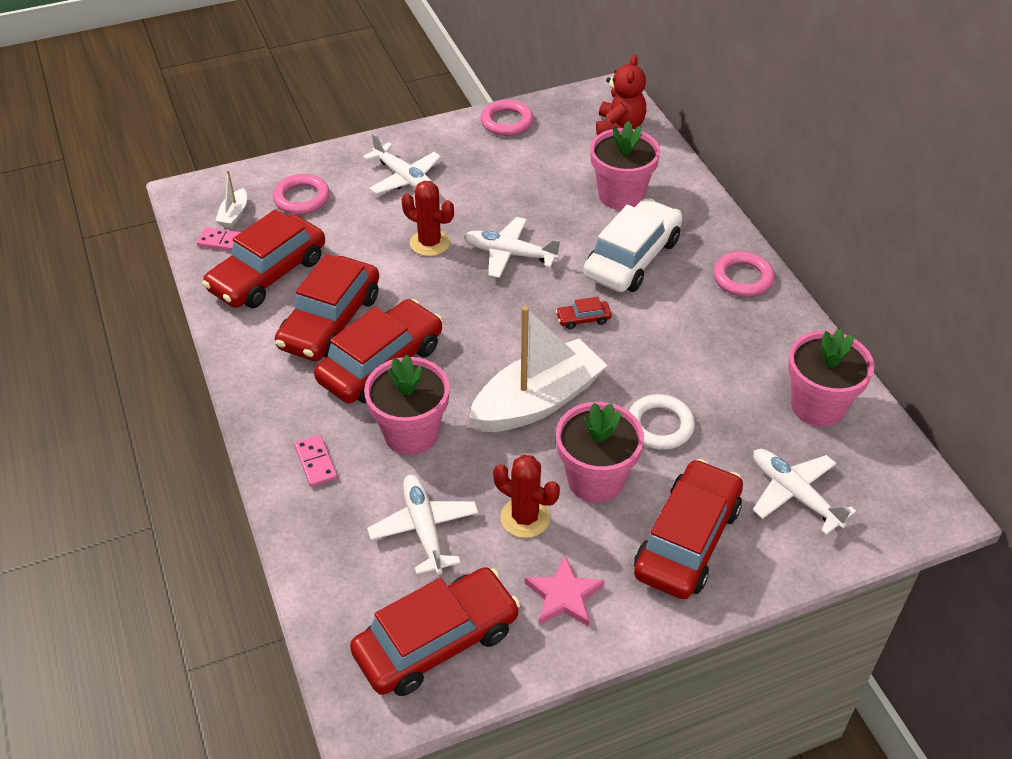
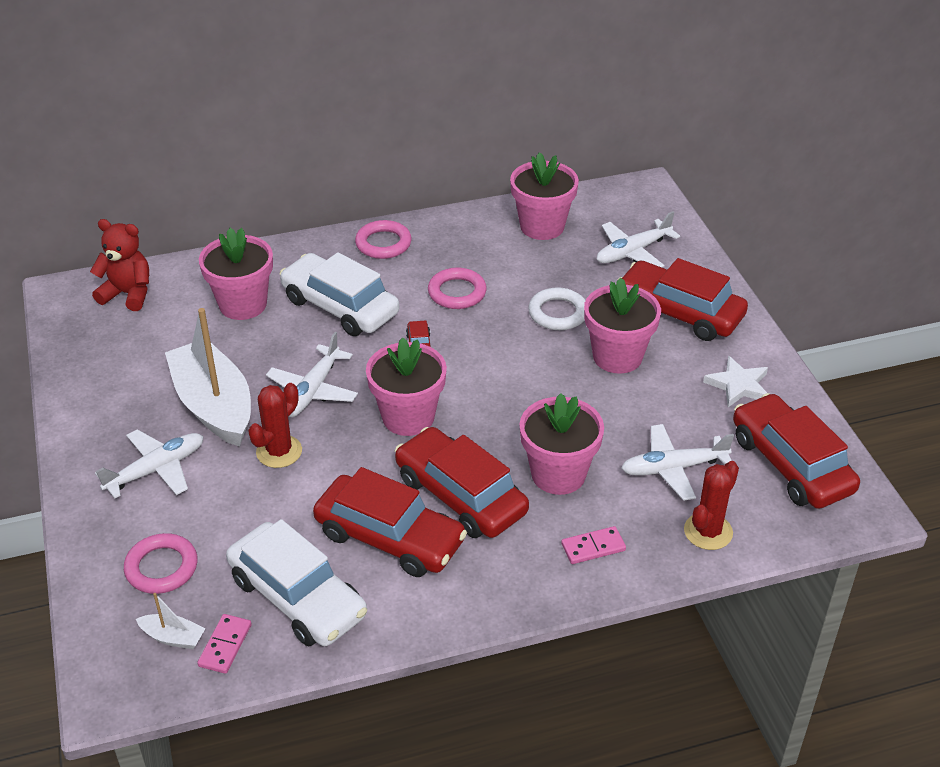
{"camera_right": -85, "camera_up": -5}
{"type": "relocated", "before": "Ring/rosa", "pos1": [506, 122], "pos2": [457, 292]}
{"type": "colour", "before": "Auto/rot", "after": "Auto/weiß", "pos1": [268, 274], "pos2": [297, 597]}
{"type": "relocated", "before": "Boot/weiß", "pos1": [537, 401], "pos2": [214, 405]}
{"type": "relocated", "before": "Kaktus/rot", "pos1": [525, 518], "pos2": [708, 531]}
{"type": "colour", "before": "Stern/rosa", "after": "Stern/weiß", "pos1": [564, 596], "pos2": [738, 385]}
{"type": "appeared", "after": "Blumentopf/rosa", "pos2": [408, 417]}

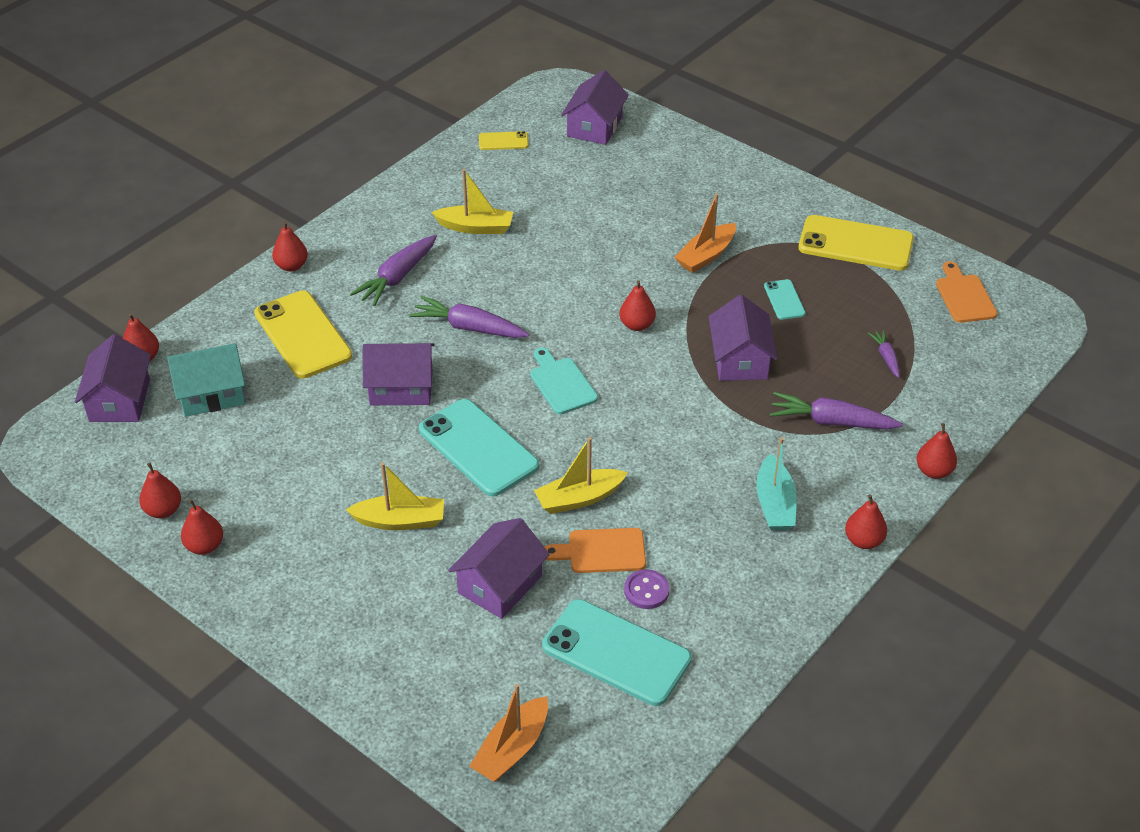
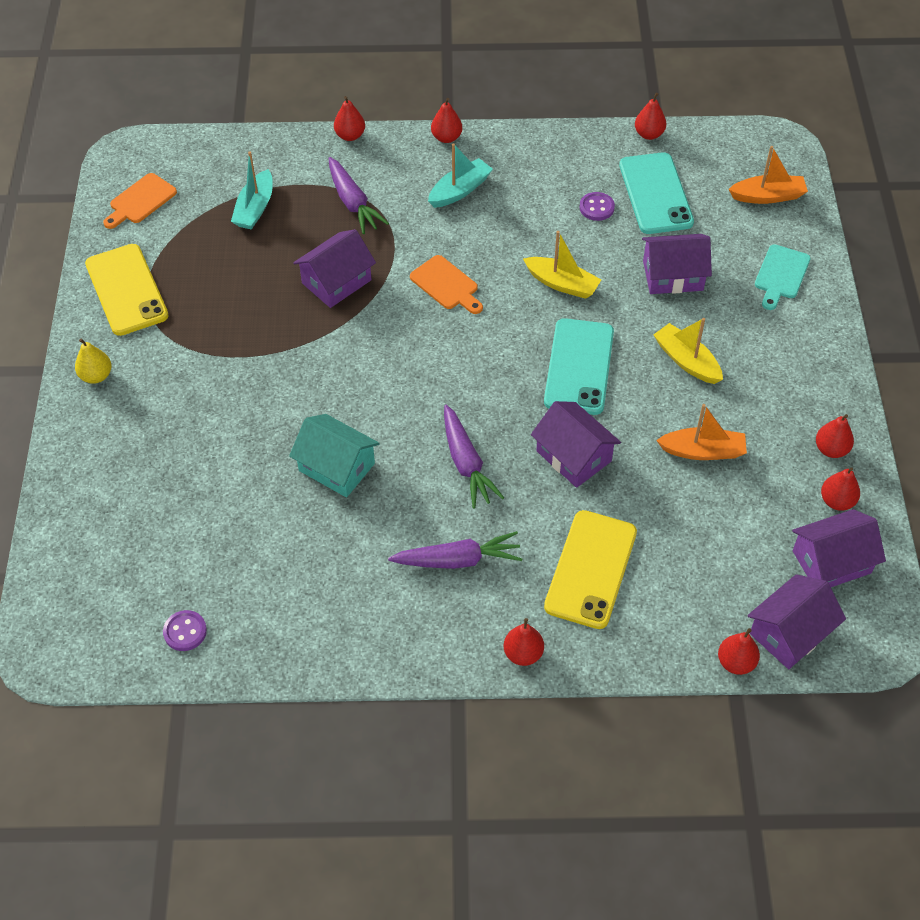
{"camera_right": -130, "camera_up": 10}
{"type": "relocated", "before": "Haus/lila", "pos1": [594, 127], "pos2": [831, 562]}
{"type": "exchanged", "before": "Handy/gelb", "after": "Knopf/lila", "pos1": [503, 141], "pos2": [185, 631]}
{"type": "missing", "before": "Boot/gelb", "pos1": [475, 227]}
{"type": "relocated", "before": "Boot/orange", "pos1": [706, 256], "pos2": [703, 451]}
{"type": "missing", "before": "Handy/türkis", "pos1": [784, 300]}
{"type": "relocated", "before": "Birne/rot", "pos1": [637, 325], "pos2": [649, 134]}
{"type": "exchanged", "before": "Karotte/lila", "after": "Boot/türkis", "pos1": [886, 357], "pos2": [255, 208]}
{"type": "relocated", "before": "Haus/türkis", "pos1": [211, 394], "pos2": [336, 467]}
{"type": "relocated", "before": "Schneidebrett/türkis", "pos1": [561, 383], "pos2": [781, 275]}
{"type": "relocated", "before": "Schneidebrett/orange", "pos1": [601, 551], "pos2": [446, 285]}
{"type": "appeared", "after": "Birne/gelb", "pos2": [96, 376]}

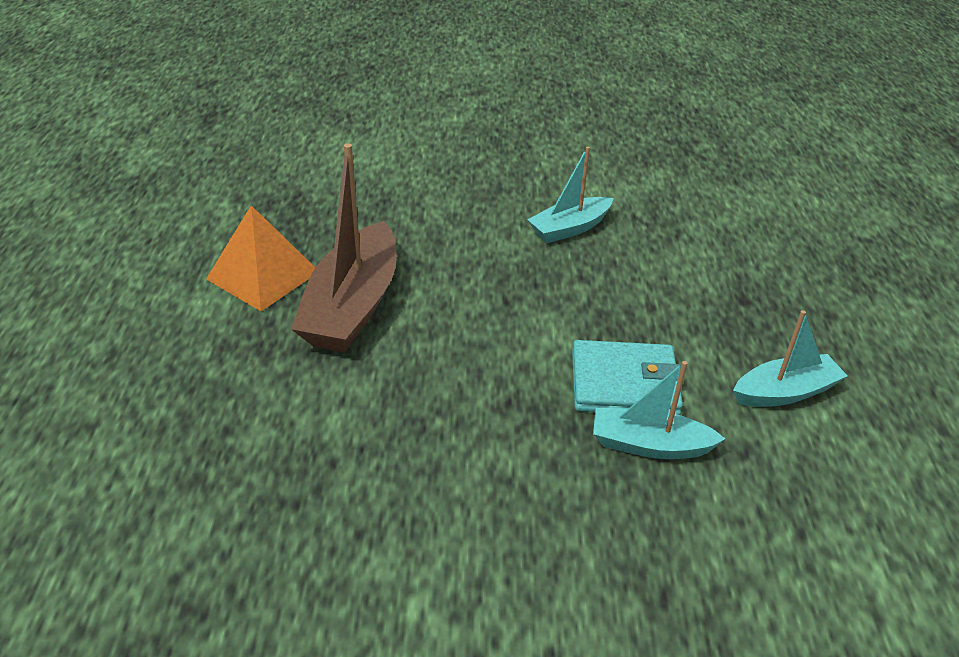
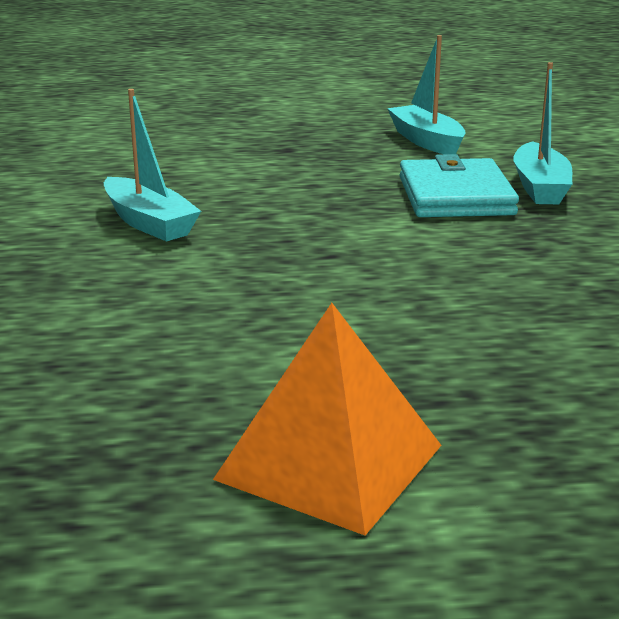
{"camera_right": -95, "camera_up": -15}
{"type": "missing", "before": "Boot/braun", "pos1": [353, 306]}

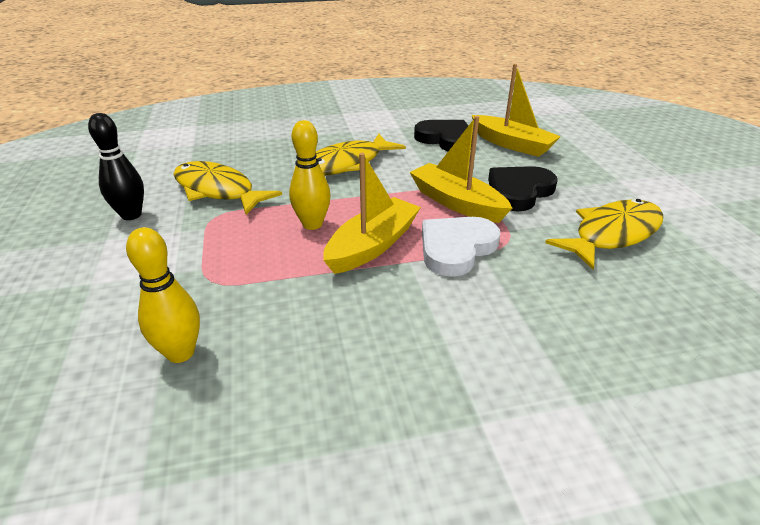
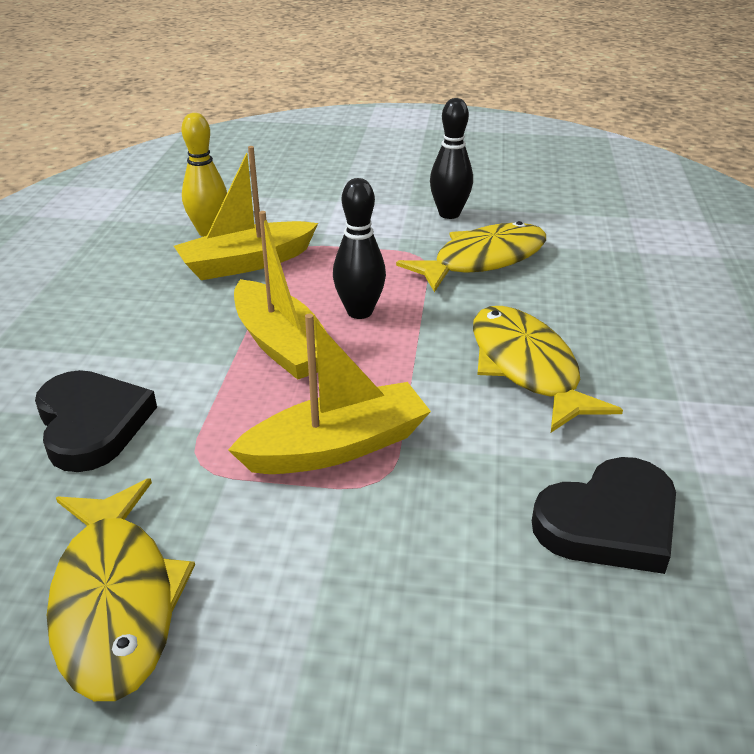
{"camera_right": 110, "camera_up": 0}
{"type": "relocated", "before": "Boot/gelb", "pos1": [512, 144], "pos2": [246, 263]}
{"type": "colour", "before": "Bowlingkegel/gelb", "after": "Bowlingkegel/schwarz", "pos1": [312, 224], "pos2": [359, 312]}
{"type": "relocated", "before": "Herz/schwarz", "pos1": [519, 191], "pos2": [92, 424]}
{"type": "missing", "before": "Herz/weiß", "pos1": [456, 248]}

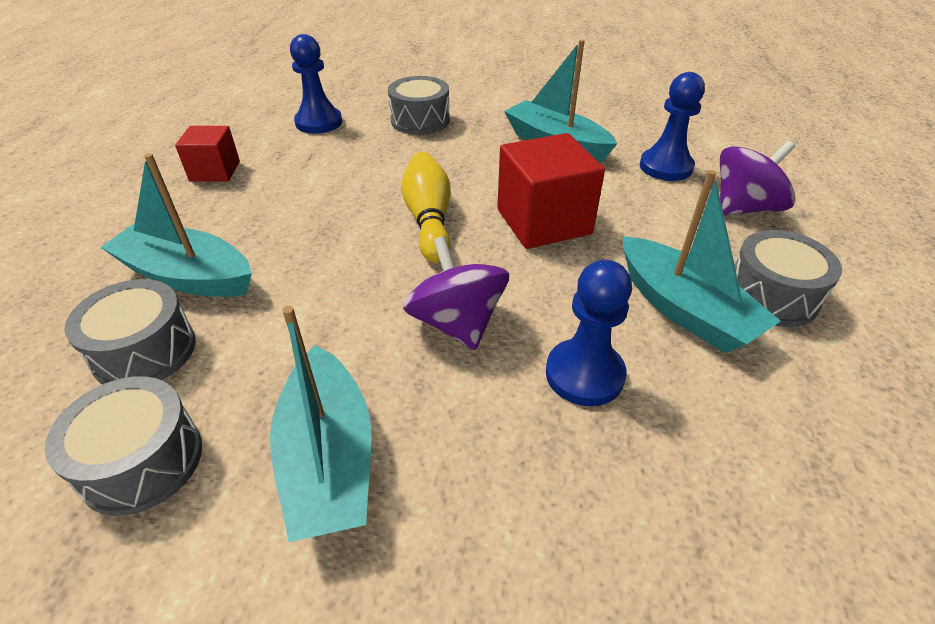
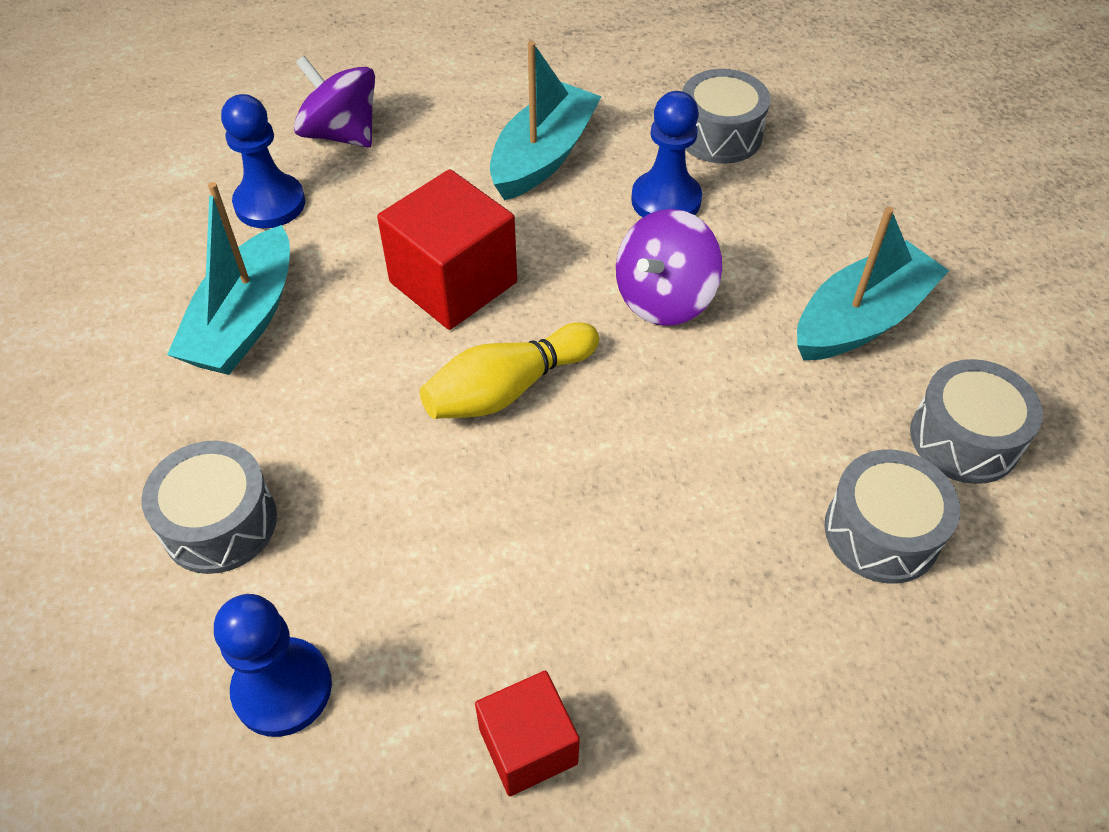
{"camera_right": -115, "camera_up": 10}
{"type": "missing", "before": "Boot/türkis", "pos1": [187, 276]}
{"type": "relocated", "before": "Trommel/grau", "pos1": [771, 295], "pos2": [719, 135]}

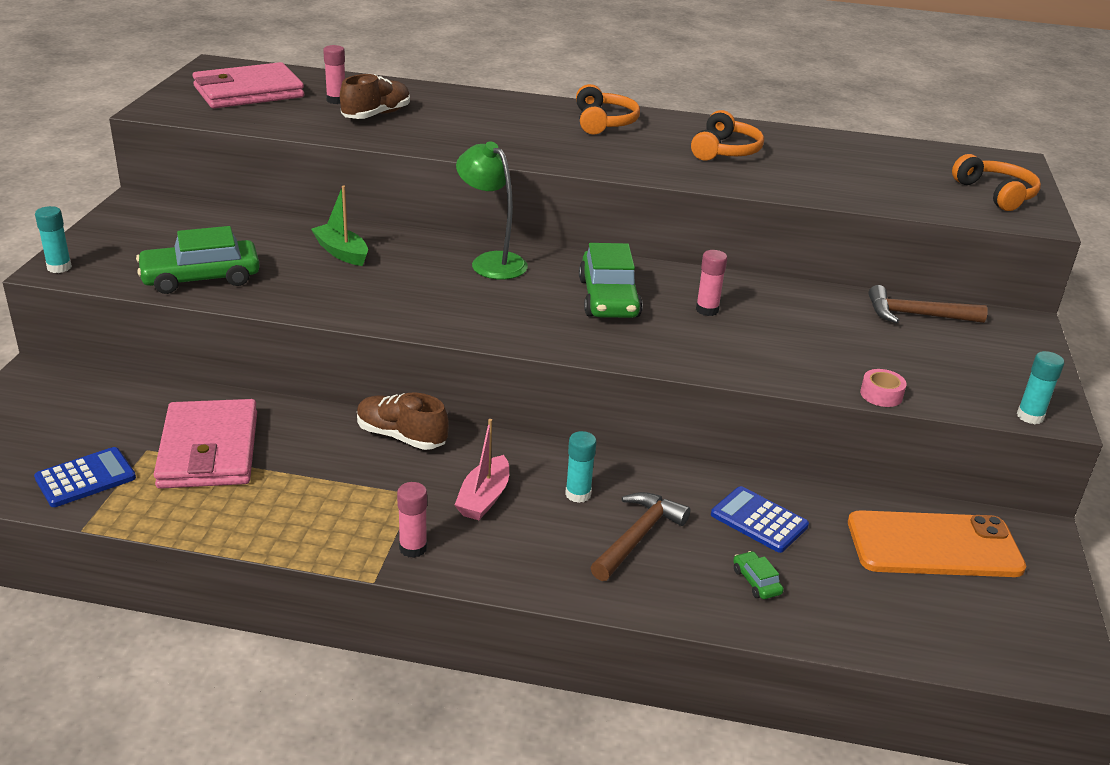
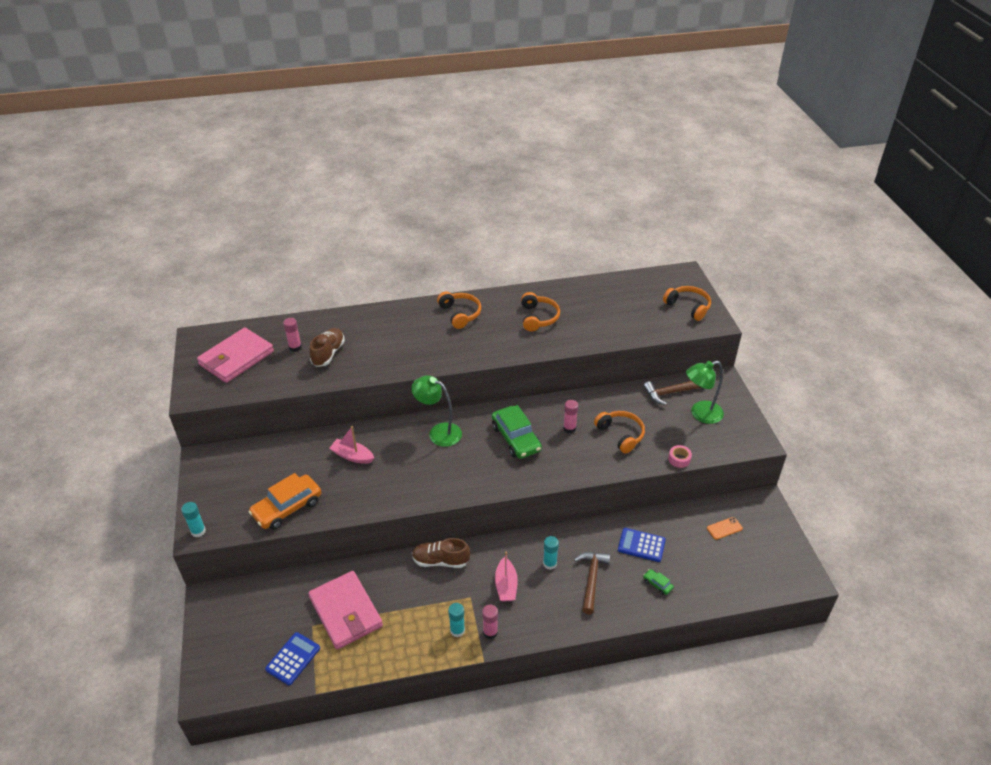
{"camera_right": -20, "camera_up": 10}
{"type": "colour", "before": "Boot/grün", "after": "Boot/rosa", "pos1": [341, 252], "pos2": [352, 456]}
{"type": "colour", "before": "Auto/grün", "after": "Auto/orange", "pos1": [201, 278], "pos2": [287, 507]}
{"type": "relocated", "before": "Klebestift/türkis", "pos1": [1030, 416], "pos2": [457, 630]}
{"type": "size", "before": "Handy/orange", "pos1": [934, 546], "pos2": [724, 528], "scale": 0.41}
{"type": "appeared", "after": "Lampe/grün", "pos2": [700, 414]}
{"type": "appeared", "after": "Kopfhörer/orange", "pos2": [621, 434]}

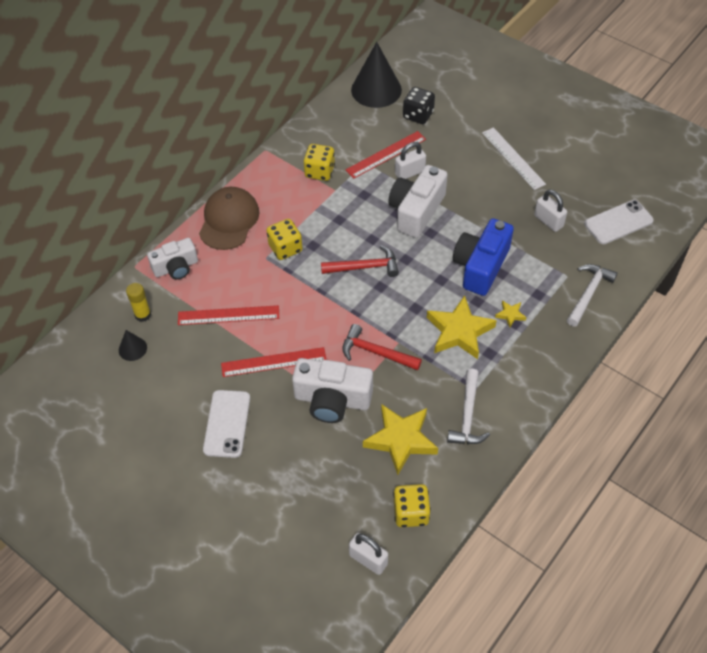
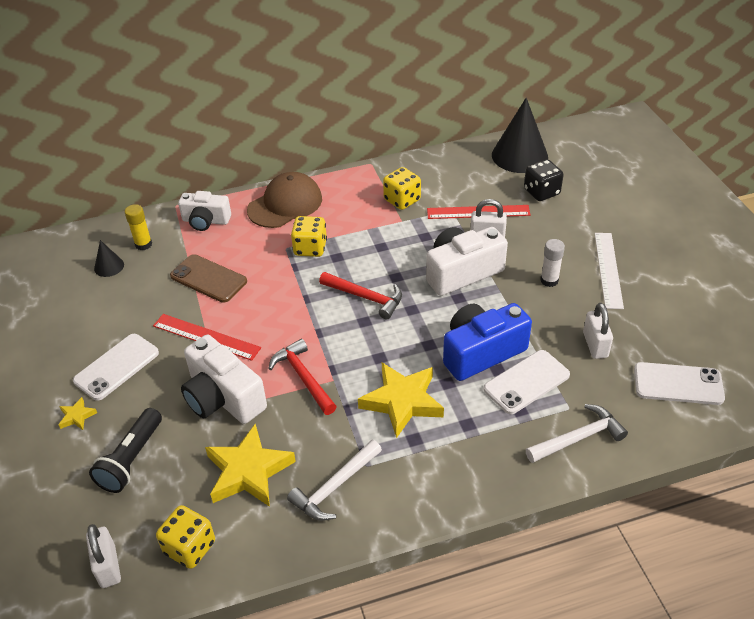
{"camera_right": 35, "camera_up": -10}
{"type": "relocated", "before": "Stern/gelb", "pos1": [510, 315], "pos2": [77, 416]}
{"type": "exchanged", "before": "Lineal/rot", "after": "Handy/braun", "pos1": [228, 315], "pos2": [208, 279]}
{"type": "appeared", "after": "Klebestift/weiß", "pos2": [549, 280]}
{"type": "appeared", "after": "Handy/weiß", "pos2": [526, 382]}
{"type": "appeared", "after": "Taschenlampe/schwarz", "pos2": [131, 459]}

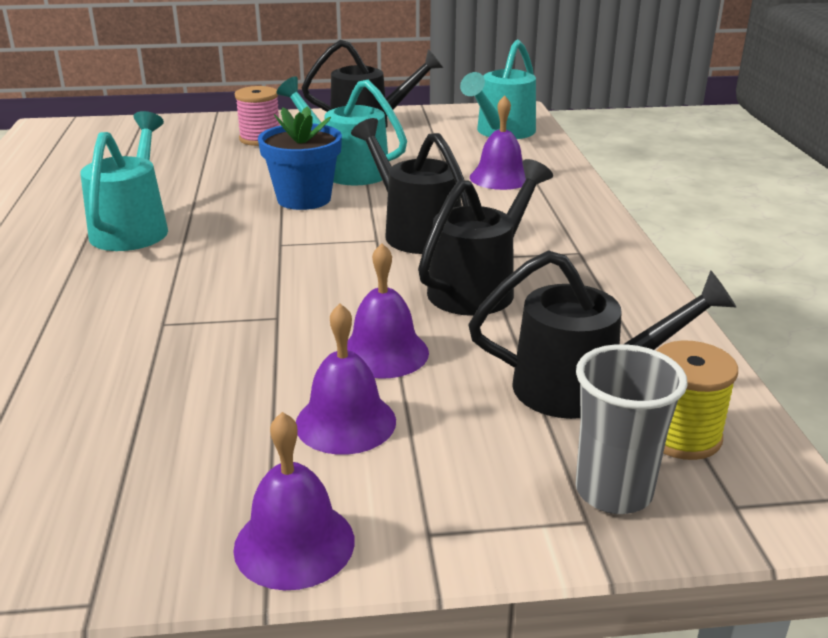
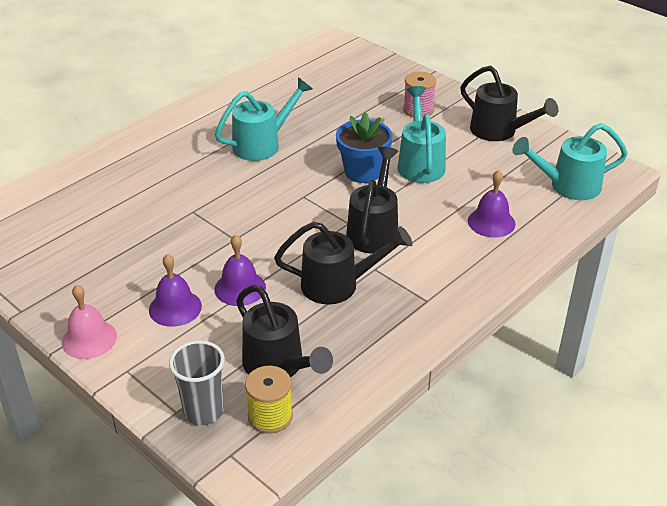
{"camera_right": 50, "camera_up": 10}
{"type": "colour", "before": "Glocke/lila", "after": "Glocke/rosa", "pos1": [294, 544], "pos2": [89, 339]}

